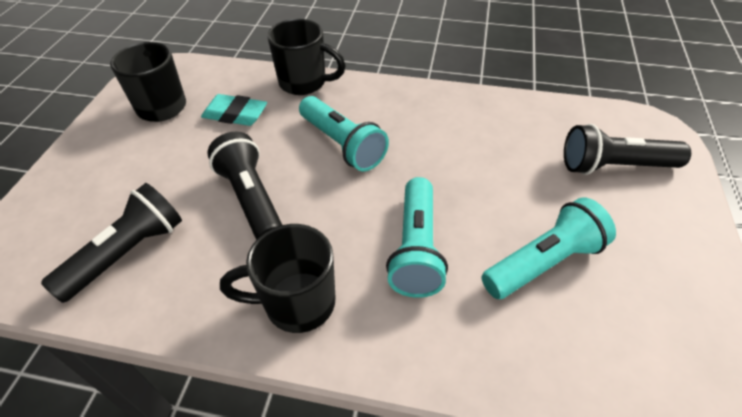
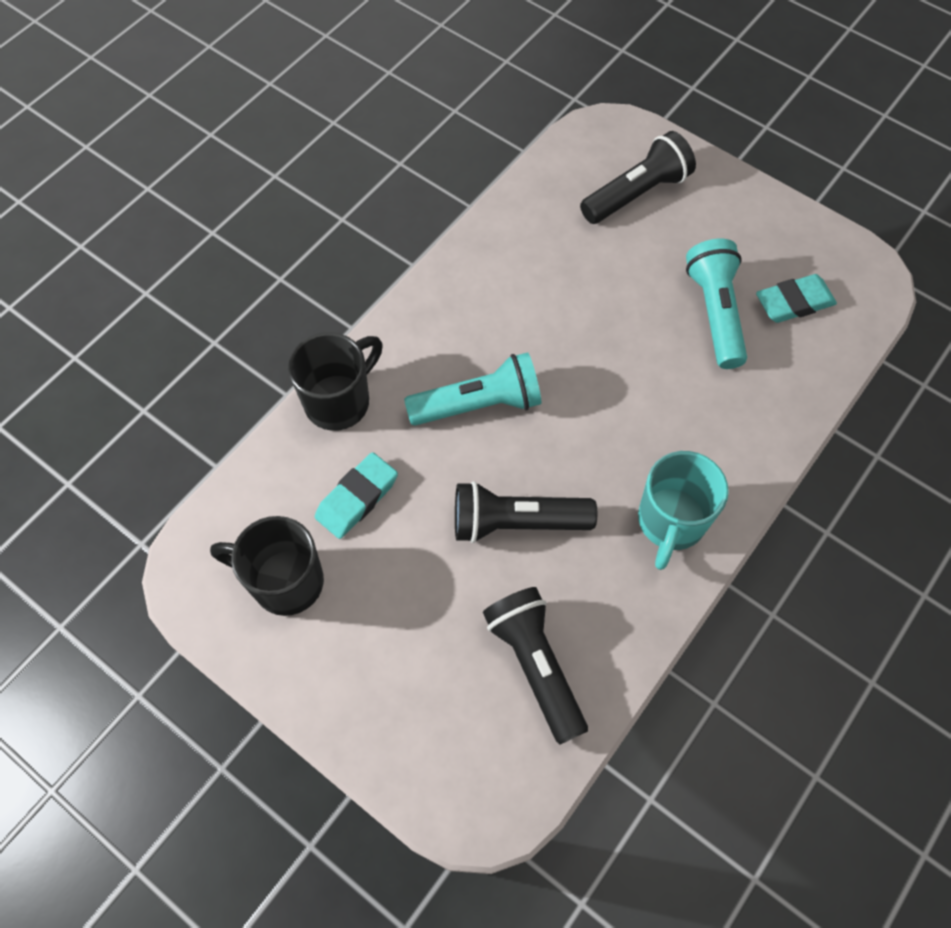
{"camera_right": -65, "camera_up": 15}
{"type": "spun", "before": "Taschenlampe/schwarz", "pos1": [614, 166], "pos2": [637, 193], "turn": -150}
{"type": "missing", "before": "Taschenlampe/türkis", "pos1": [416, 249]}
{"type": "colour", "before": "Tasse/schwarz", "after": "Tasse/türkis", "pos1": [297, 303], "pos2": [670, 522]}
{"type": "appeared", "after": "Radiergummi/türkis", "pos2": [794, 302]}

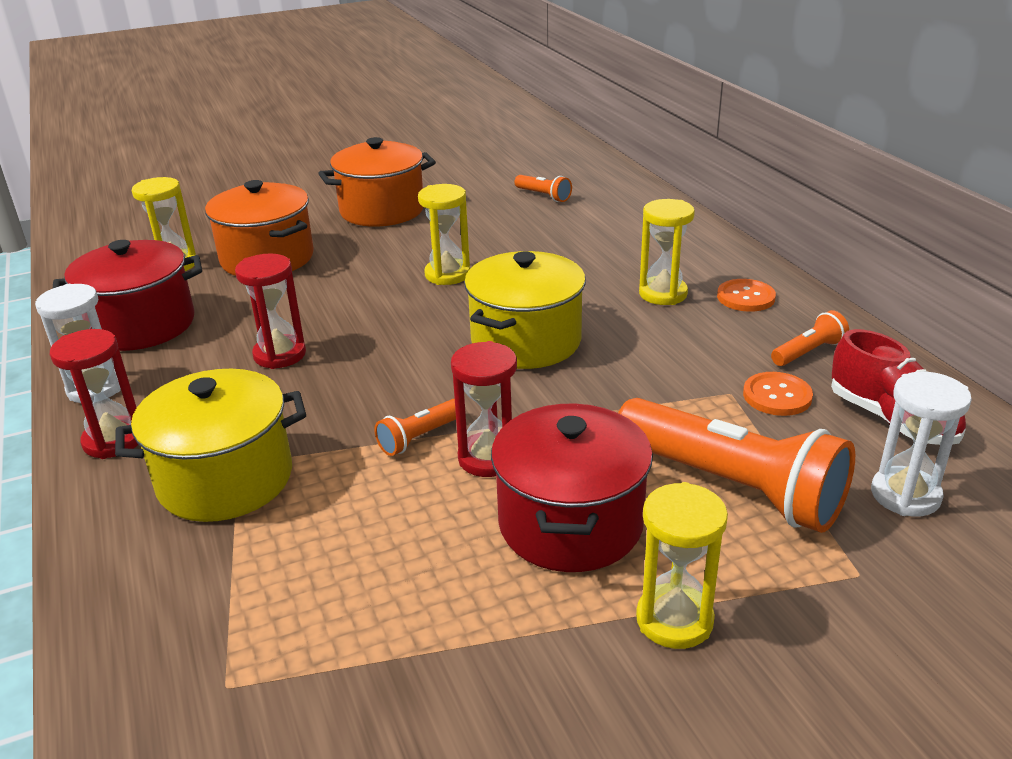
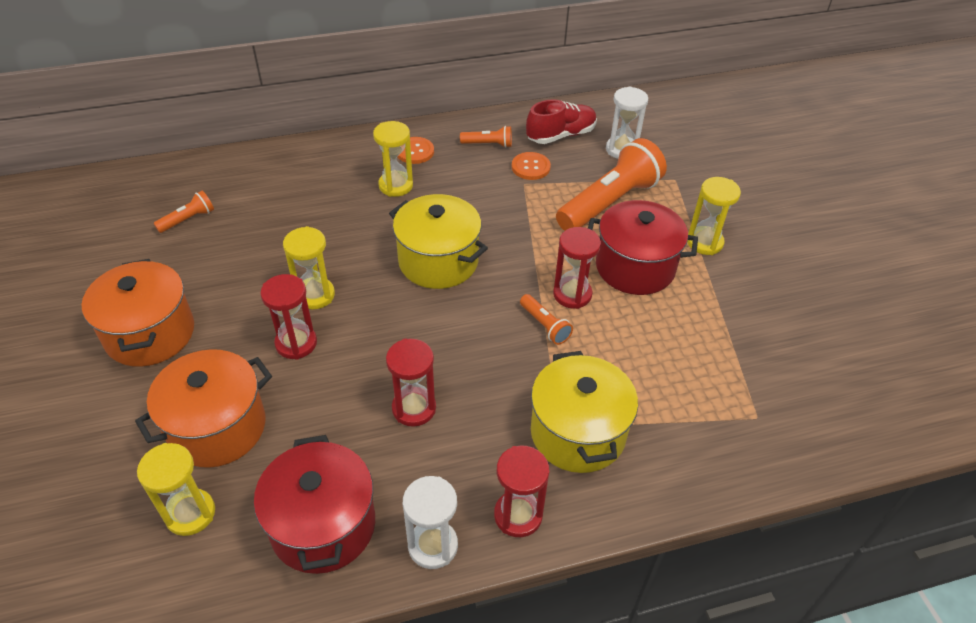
{"camera_right": -85, "camera_up": 15}
{"type": "spun", "before": "Taschenlampe/orange", "pos1": [808, 352], "pos2": [488, 144], "turn": 120}
{"type": "appeared", "after": "Sanduhr/rot", "pos2": [296, 343]}

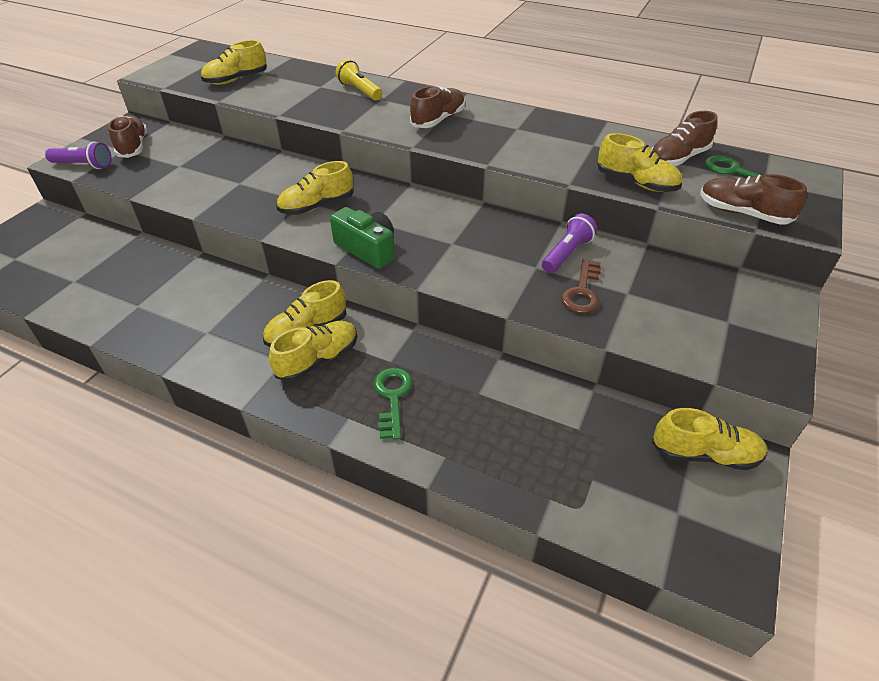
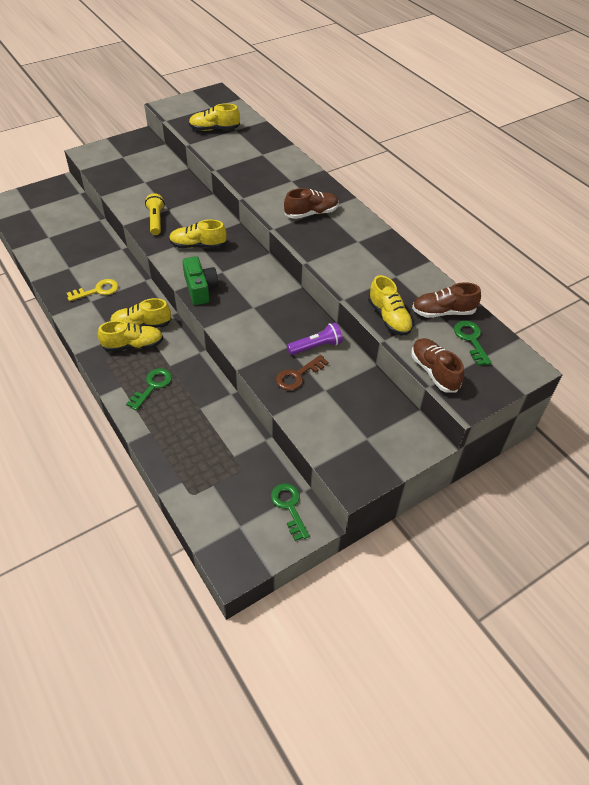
{"camera_right": 30, "camera_up": 5}
{"type": "relocated", "before": "Taschenlampe/gelb", "pos1": [359, 91], "pos2": [156, 220]}
{"type": "missing", "before": "Schuh/braun", "pos1": [133, 147]}
{"type": "missing", "before": "Taschenlampe/lila", "pos1": [84, 165]}
{"type": "exchanged", "before": "Schuh/gelb", "after": "Schlüssel/grün", "pos1": [704, 454], "pos2": [289, 507]}
{"type": "appeared", "after": "Schlüssel/gelb", "pos2": [97, 290]}

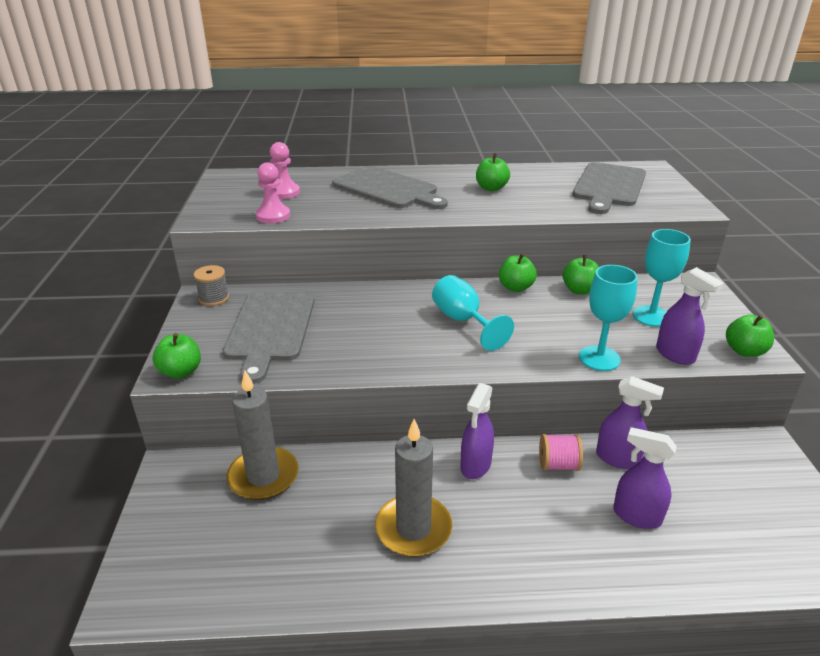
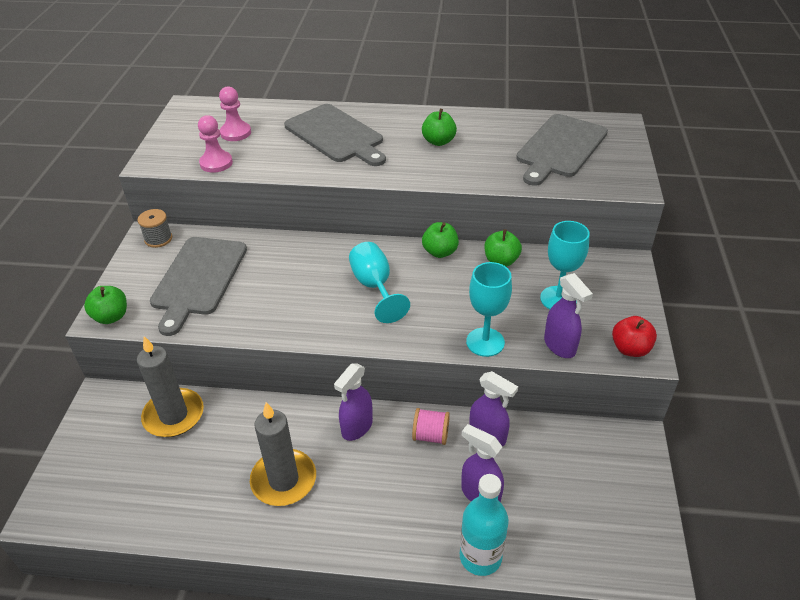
{"camera_right": 10, "camera_up": 10}
{"type": "colour", "before": "Apfel/grün", "after": "Apfel/rot", "pos1": [744, 351], "pos2": [630, 349]}
{"type": "appeared", "after": "Flasche/türkis", "pos2": [480, 557]}

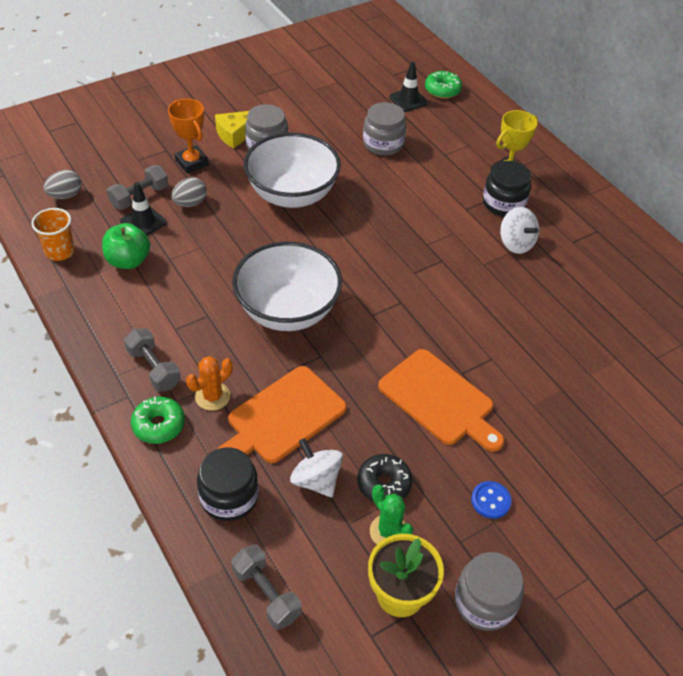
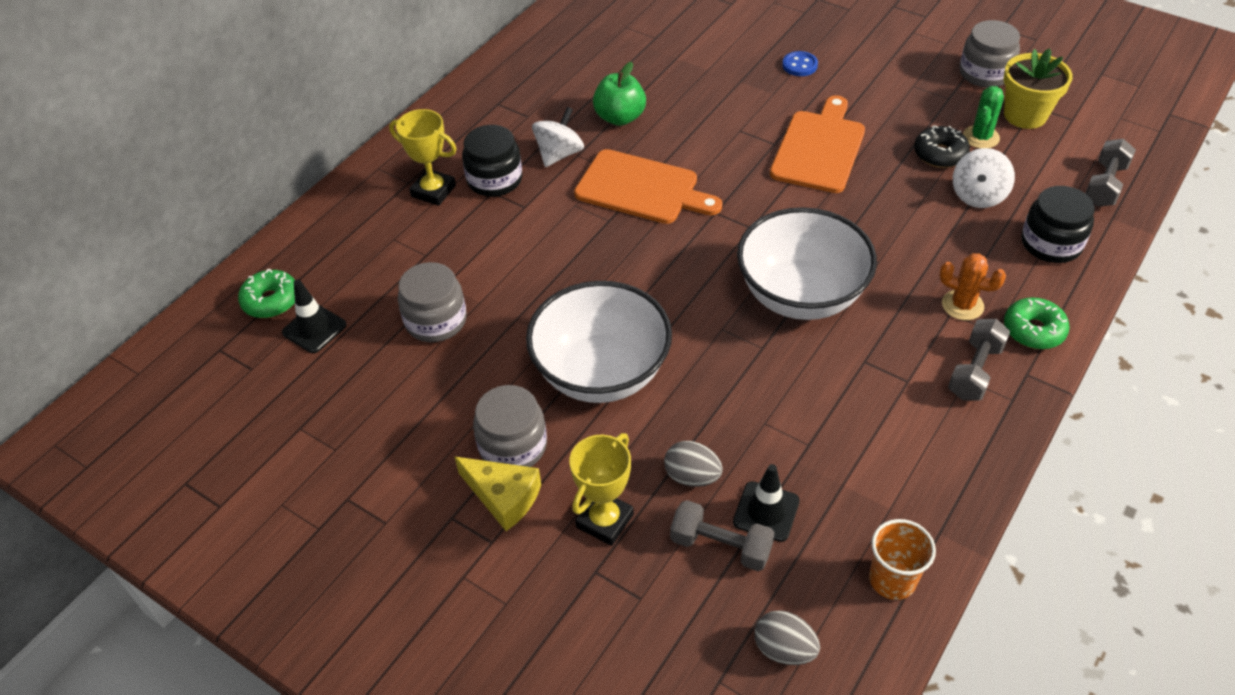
{"camera_right": -110, "camera_up": 0}
{"type": "colour", "before": "Pokal/orange", "after": "Pokal/gelb", "pos1": [192, 162], "pos2": [604, 521]}
{"type": "relocated", "before": "Apfel/grün", "pos1": [128, 261], "pos2": [620, 117]}
{"type": "relocated", "before": "Schneidebrett/orange", "pos1": [282, 417], "pos2": [642, 189]}
{"type": "relocated", "before": "Knopf/blau", "pos1": [490, 501], "pos2": [799, 65]}

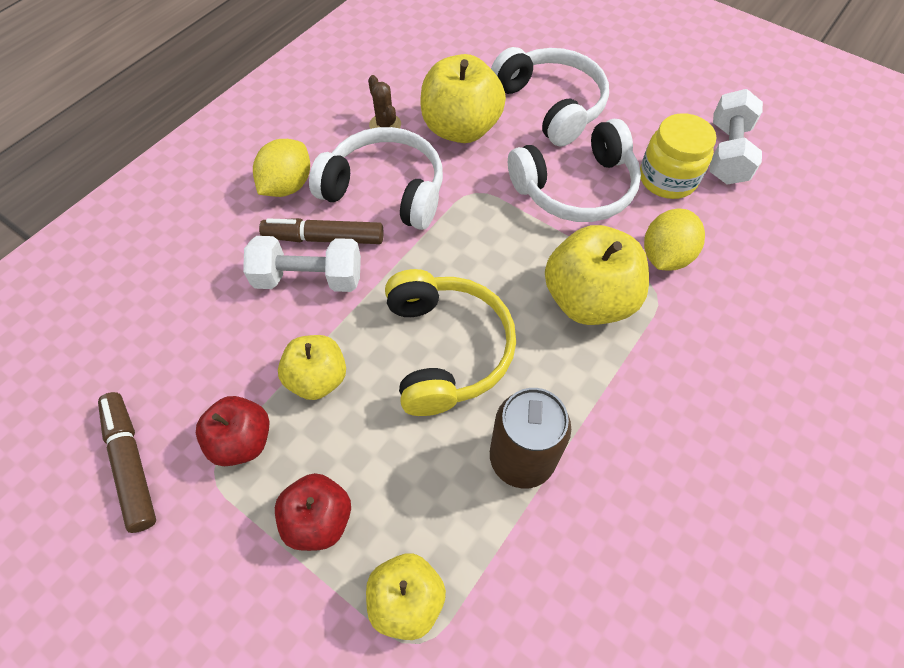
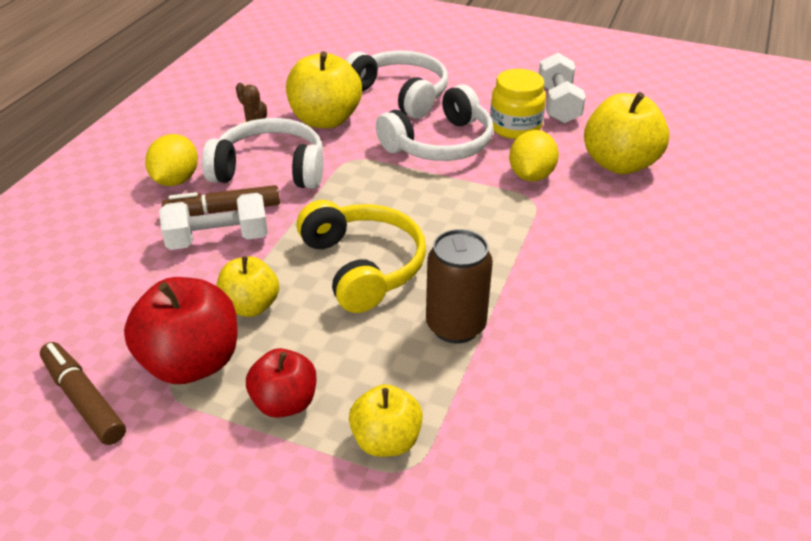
{"camera_right": -15, "camera_up": -20}
{"type": "relocated", "before": "Apfel/gelb", "pos1": [588, 299], "pos2": [619, 164]}
{"type": "size", "before": "Apfel/rot", "pos1": [242, 441], "pos2": [191, 363], "scale": 1.62}

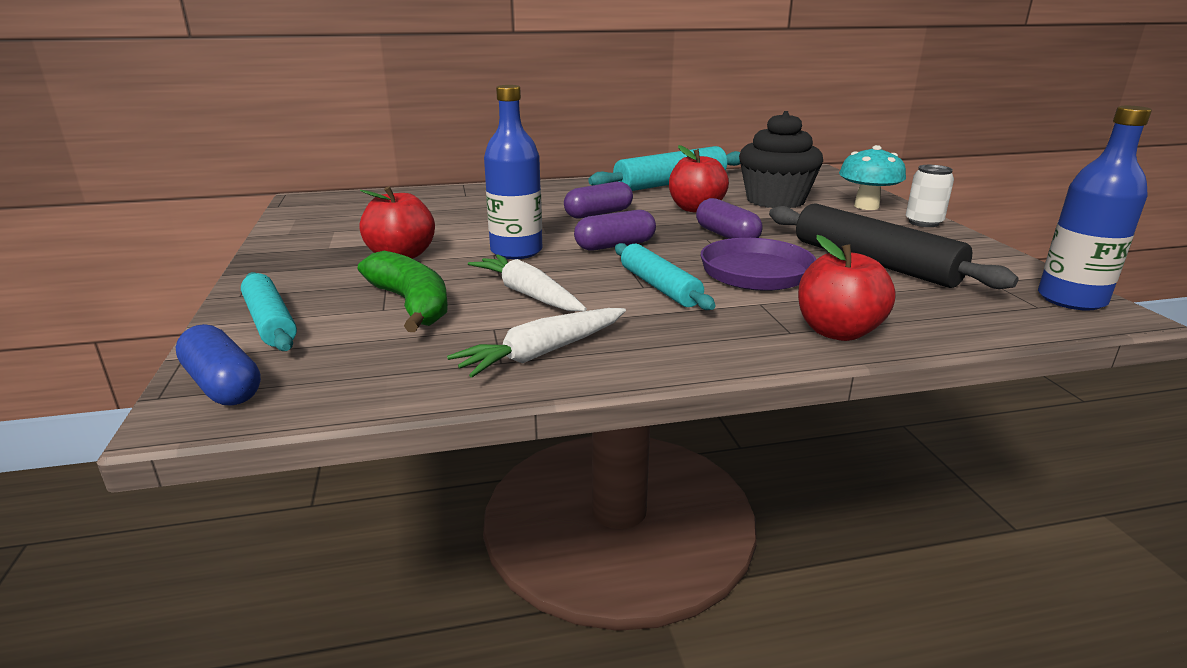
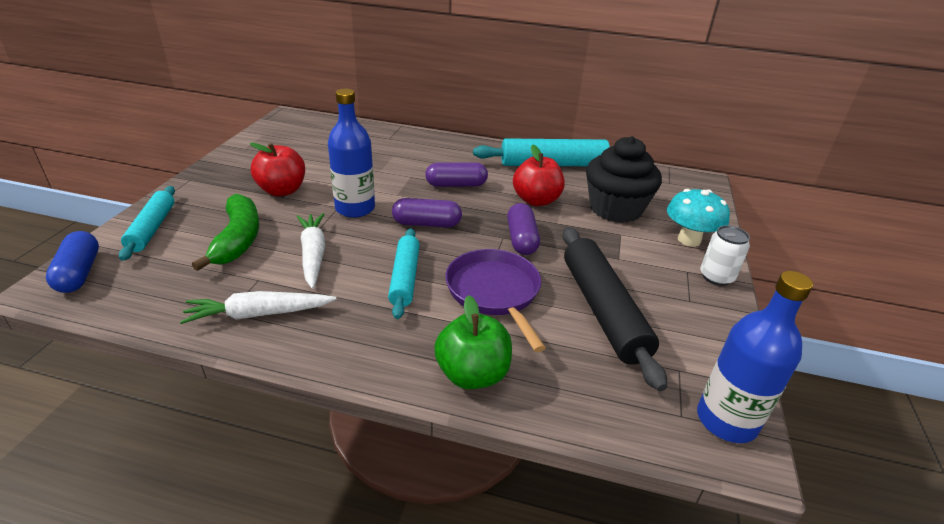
{"camera_right": 25, "camera_up": 10}
{"type": "colour", "before": "Apfel/rot", "after": "Apfel/grün", "pos1": [838, 332], "pos2": [472, 374]}

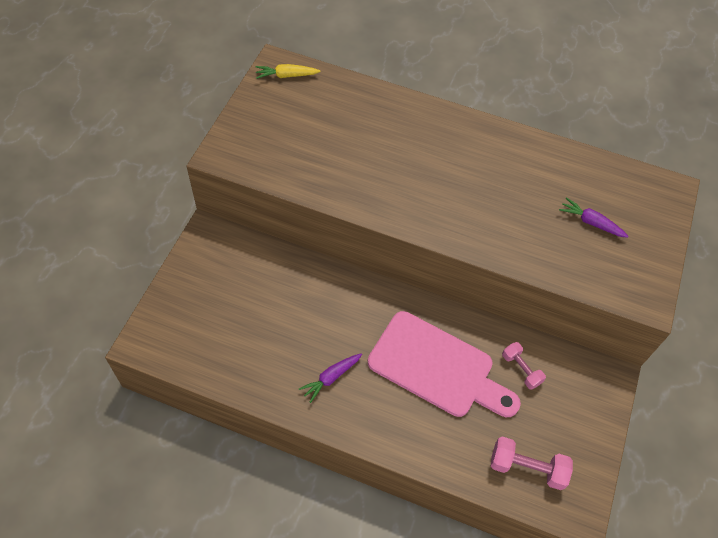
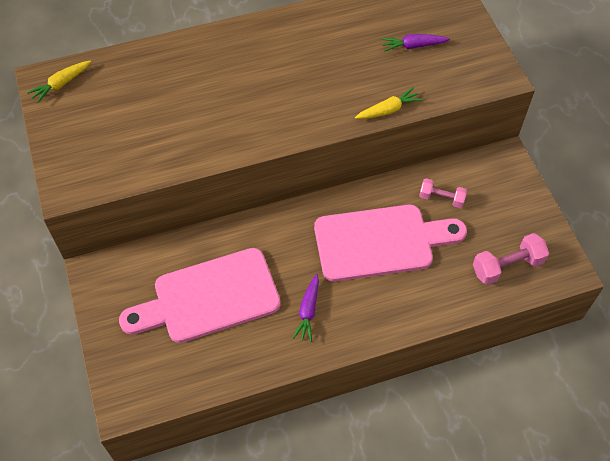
{"camera_right": -35, "camera_up": 0}
{"type": "appeared", "after": "Karotte/gelb", "pos2": [388, 110]}
{"type": "appeared", "after": "Schneidebrett/rosa", "pos2": [209, 298]}

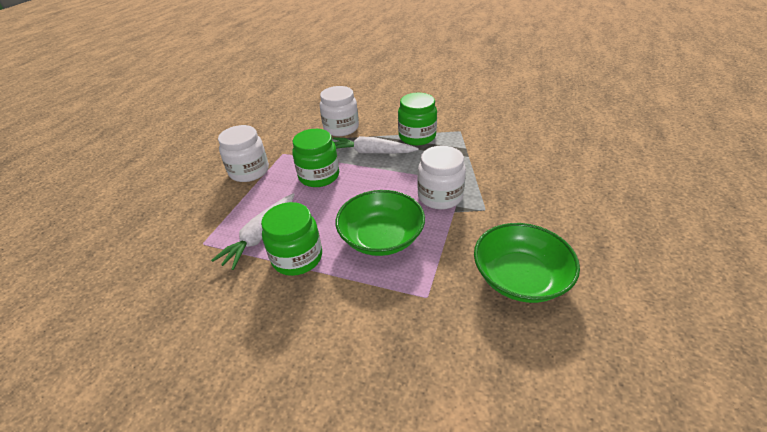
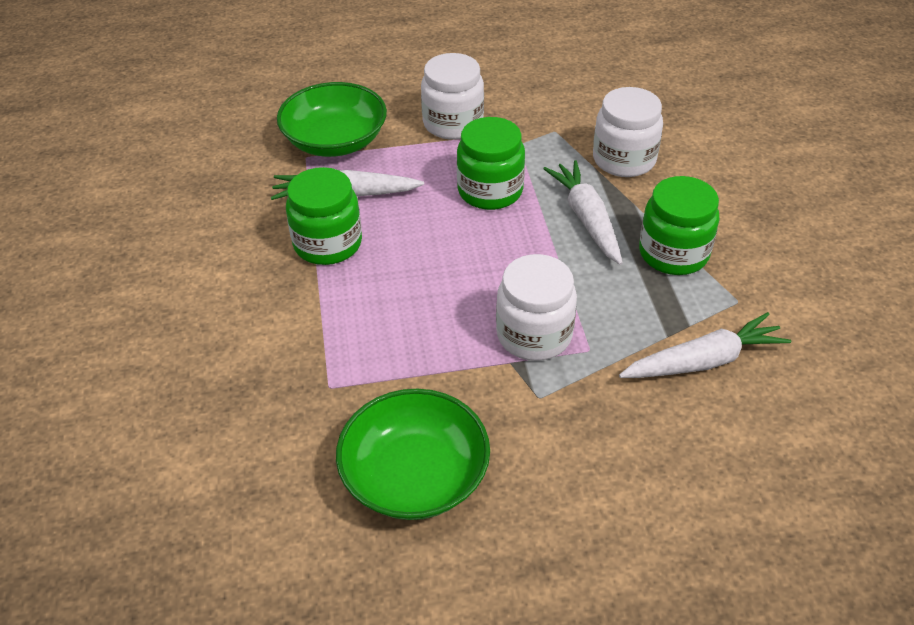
{"camera_right": 60, "camera_up": 5}
{"type": "relocated", "before": "Schüssel/grün", "pos1": [381, 237], "pos2": [335, 141]}
{"type": "appeared", "after": "Karotte/weiß", "pos2": [703, 361]}

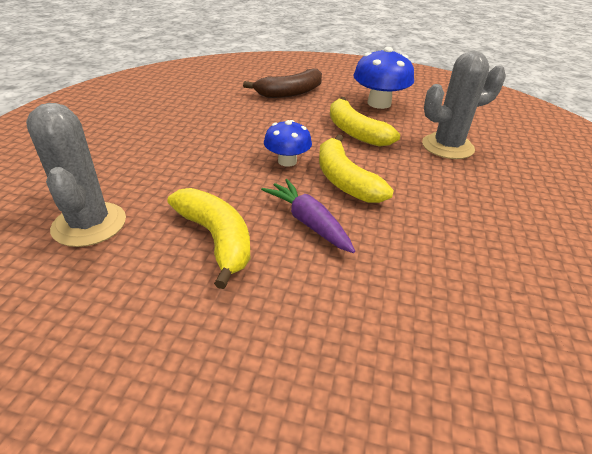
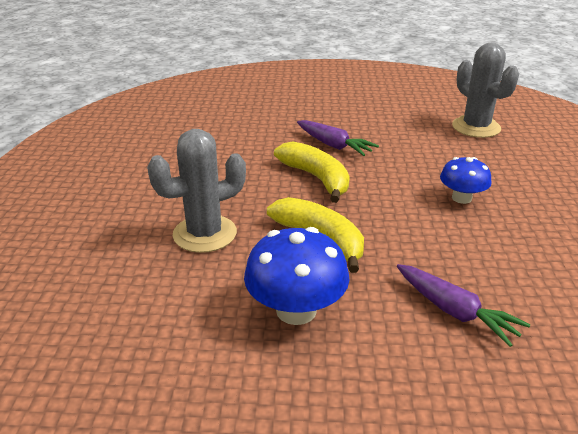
{"camera_right": 170, "camera_up": -5}
{"type": "exchanged", "before": "Banane/braun", "after": "Karotte/lila", "pos1": [290, 93], "pos2": [454, 311]}
{"type": "relocated", "before": "Pilz/blau", "pos1": [287, 161], "pos2": [461, 198]}
{"type": "missing", "before": "Banane/gelb", "pos1": [216, 239]}

